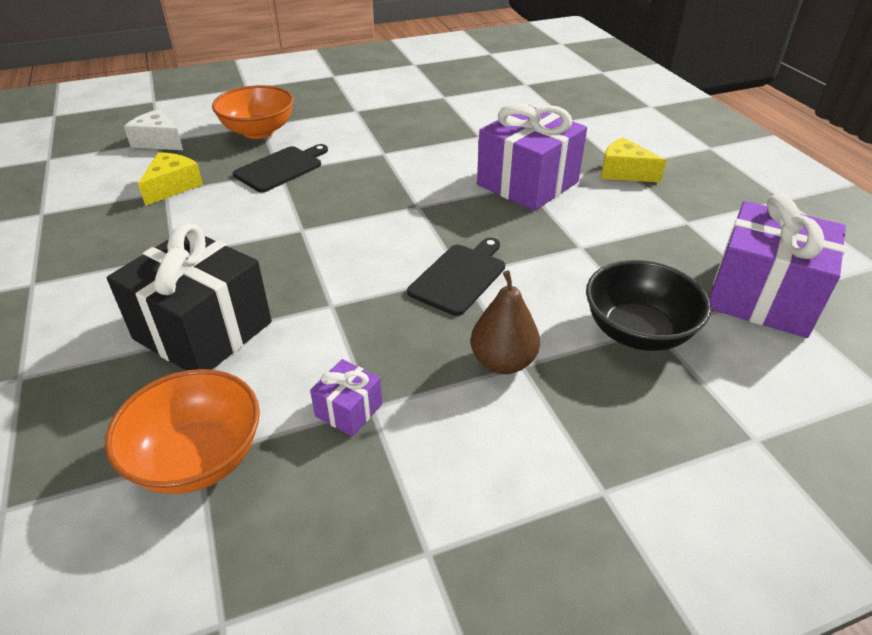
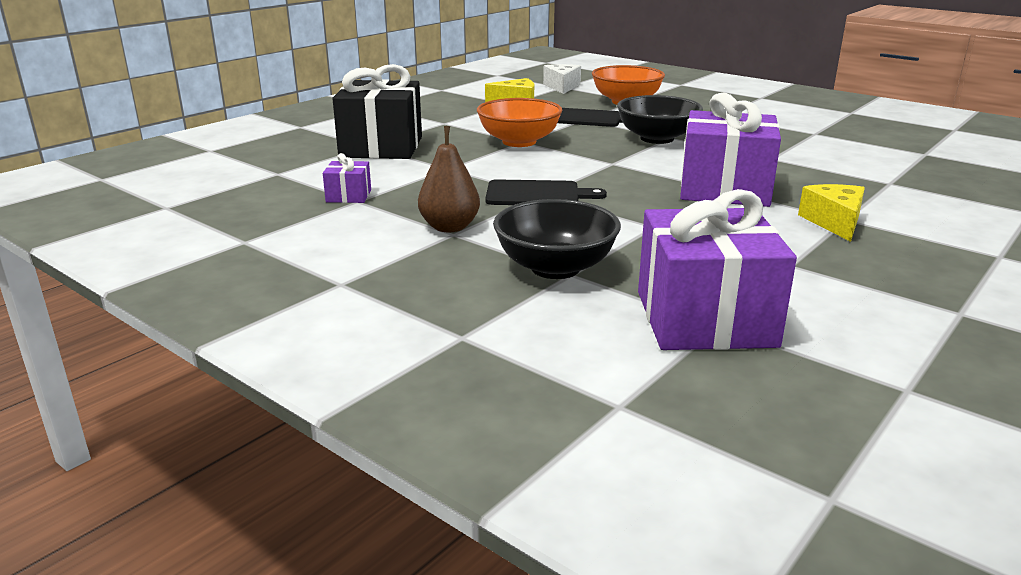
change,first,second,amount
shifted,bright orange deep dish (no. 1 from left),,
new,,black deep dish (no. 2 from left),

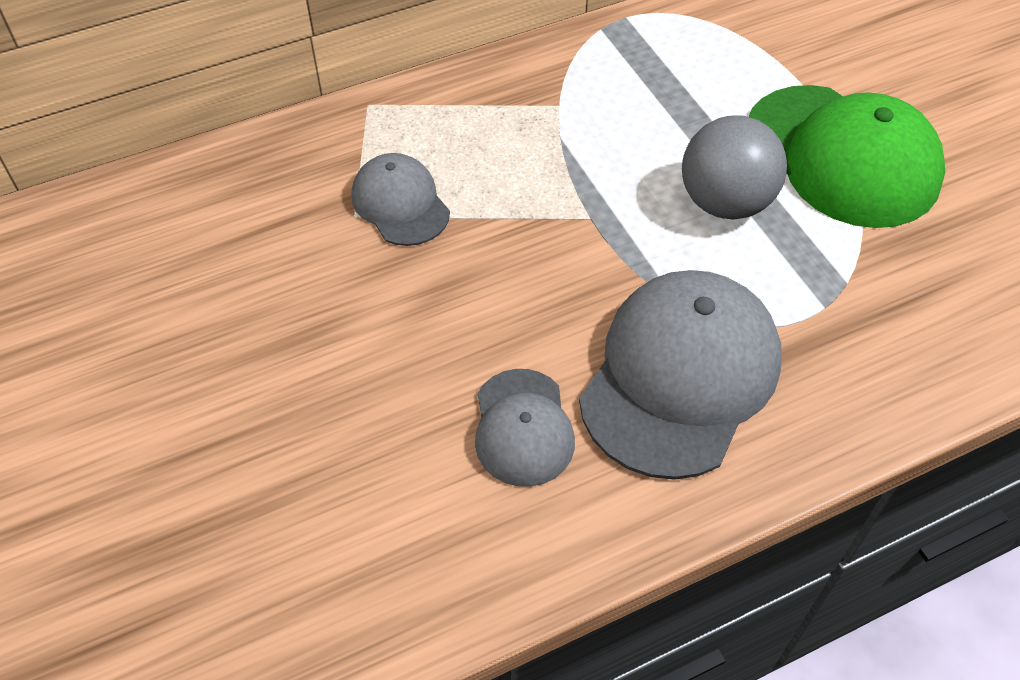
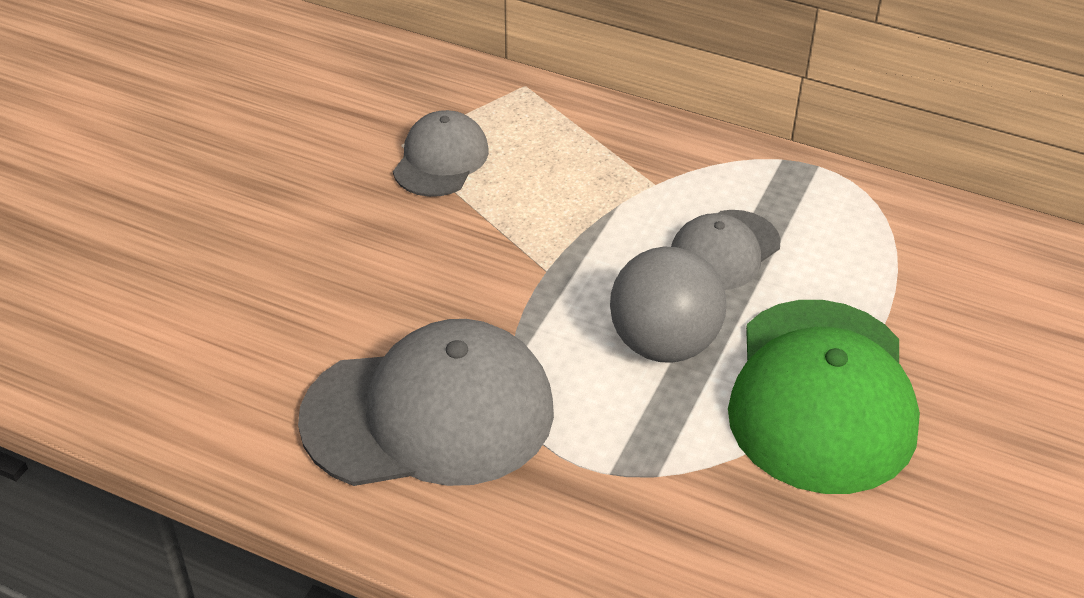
change,first,second,amount
shifted,ash-grey peaked cap (no. 2 from left in the first image),ash-grey peaked cap (no. 3 from left),

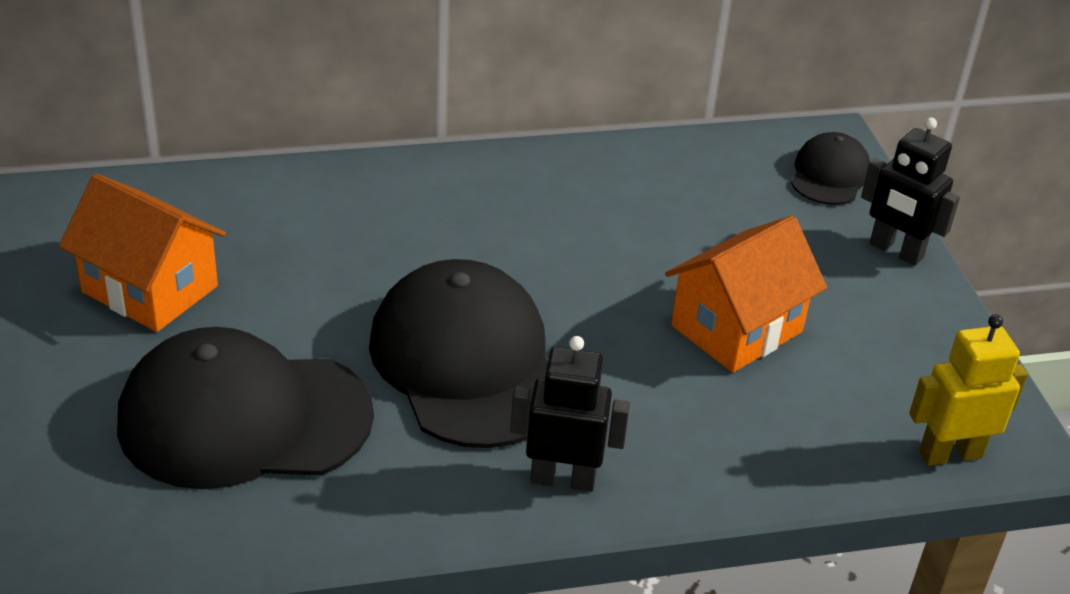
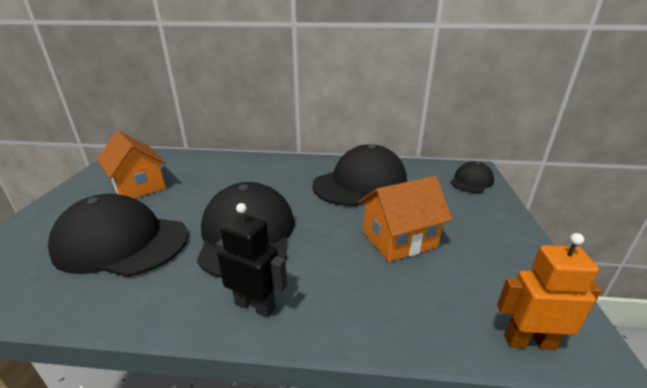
change,first,second,amount
gone,black robot figure (no. 2 from left),,
repainted,bright yellow robot figure,bright orange robot figure,
new,,black peaked cap (no. 3 from left),

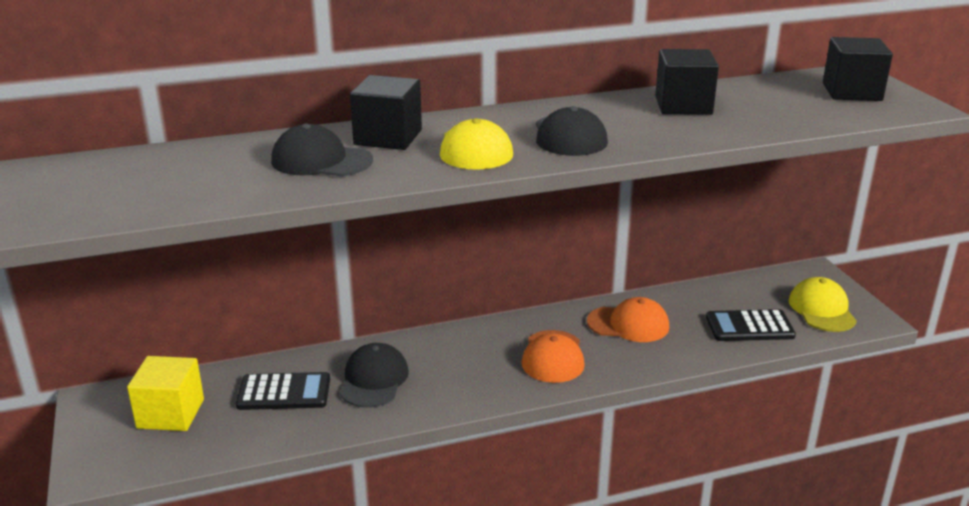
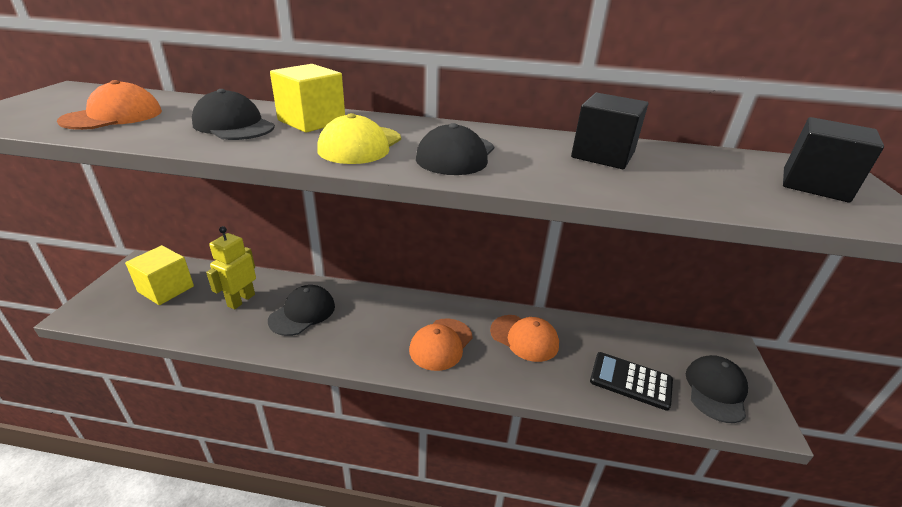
change,first,second,amount
swapped,black pocket calculator (no. 1 from left),bright yellow robot figure,
repainted,black solid cube (no. 1 from left),bright yellow solid cube (no. 2 from left),
repainted,bright yellow peaked cap (no. 2 from left),black peaked cap (no. 4 from left),
new,,bright orange peaked cap (no. 1 from left),

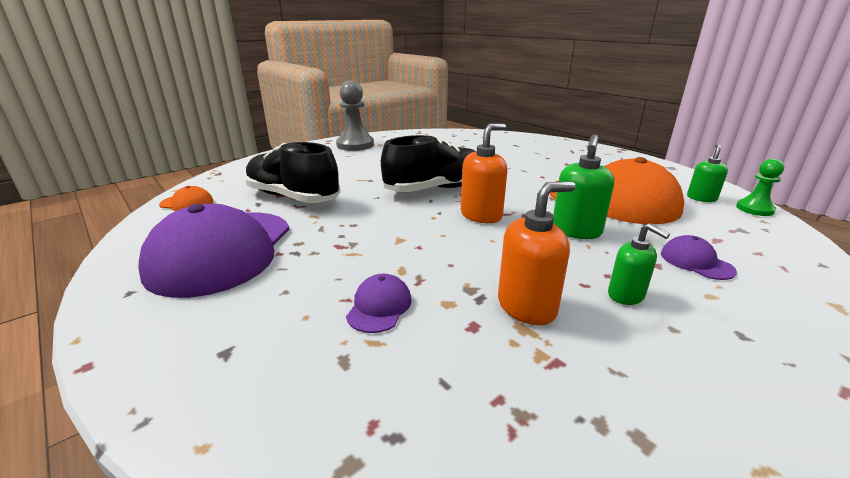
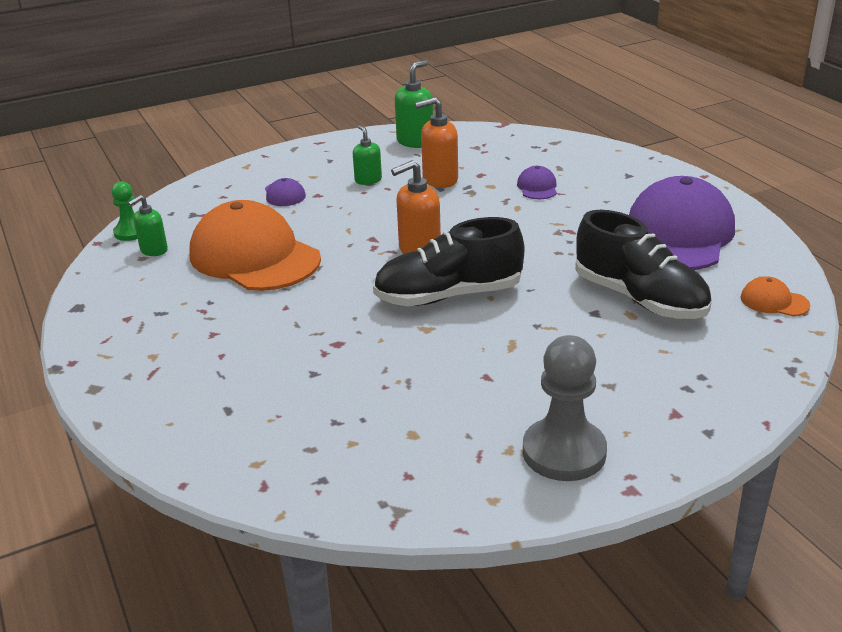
change,first,second,amount
rotated,royal purple peaked cap (no. 2 from left),,150 degrees clockwise
shifted,leaf-green pump bottle (no. 1 from left in the first image),leaf-green pump bottle (no. 3 from left),

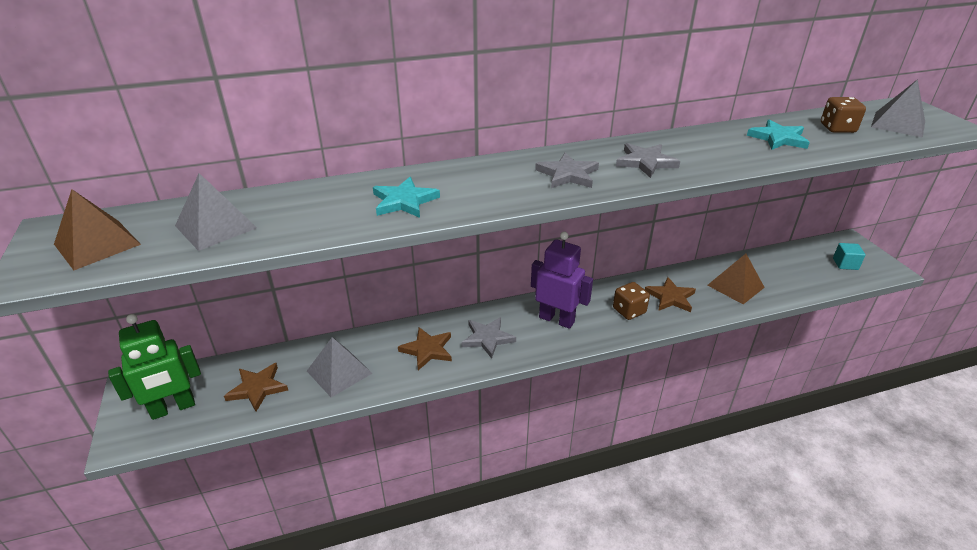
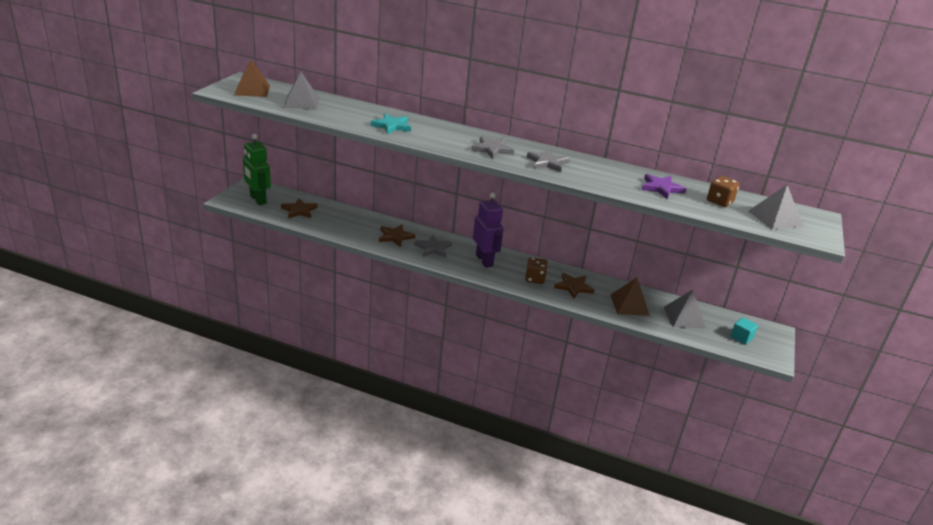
change,first,second,amount
rotated,leaf-green robot figure,,45 degrees clockwise
shifted,ash-grey pyramid (no. 2 from left),,
repainted,aqua five-pointed star (no. 2 from left),royal purple five-pointed star,

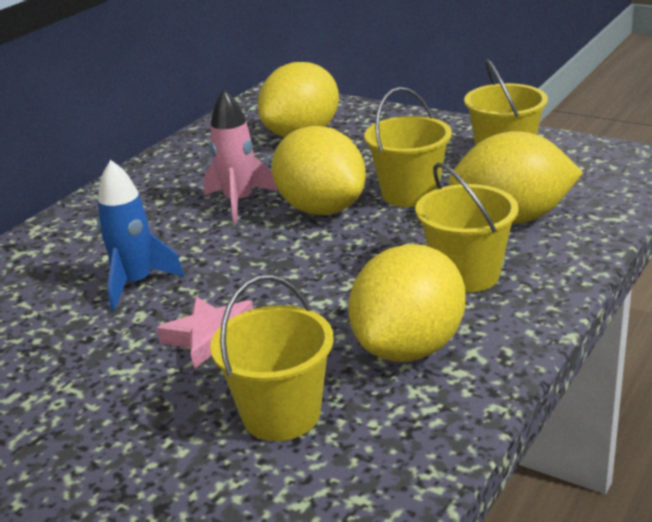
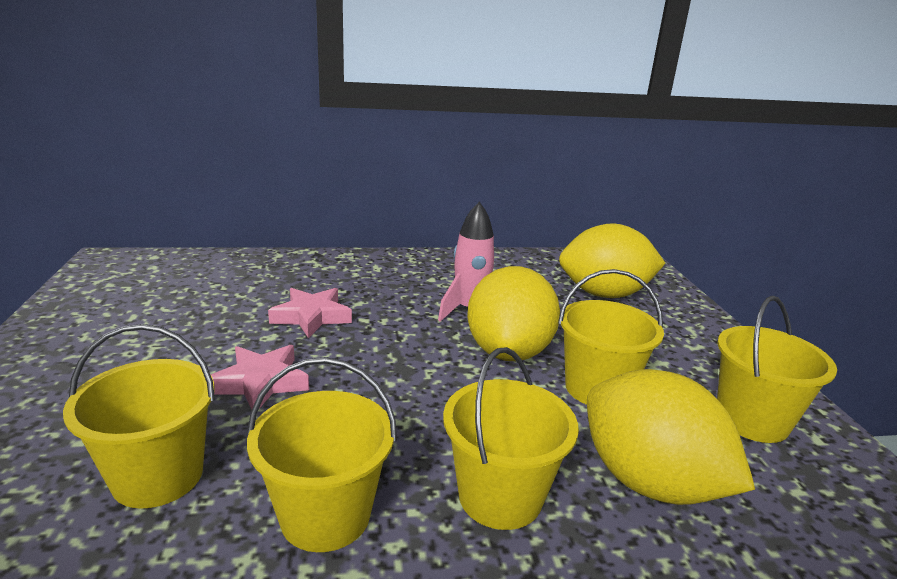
change,first,second,amount
swapped,royal blue rocket,rosy five-pointed star (no. 2 from left),
swapped,bright yellow toy lemon (no. 3 from left),bright yellow sand bucket (no. 2 from left),

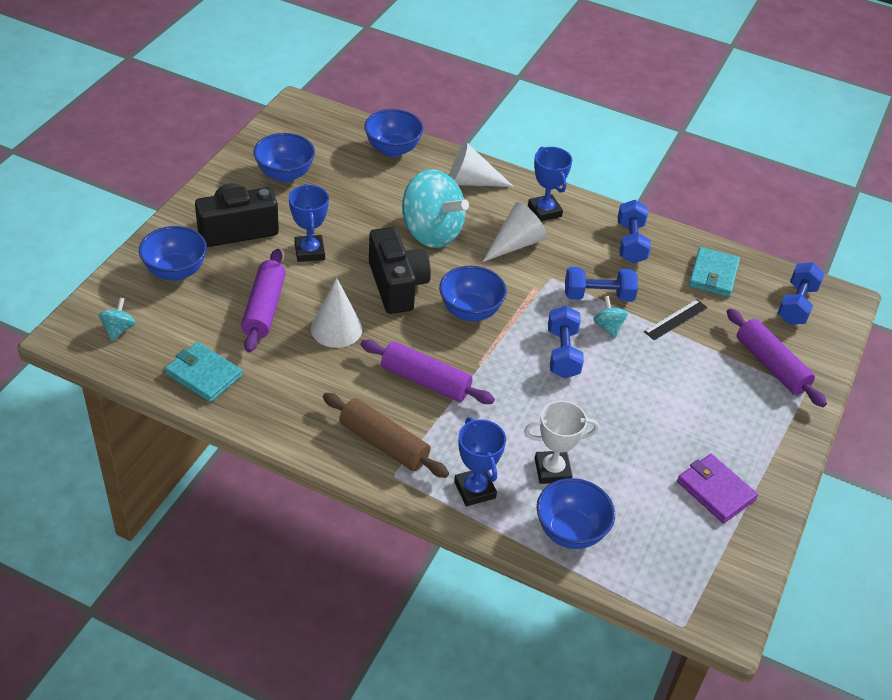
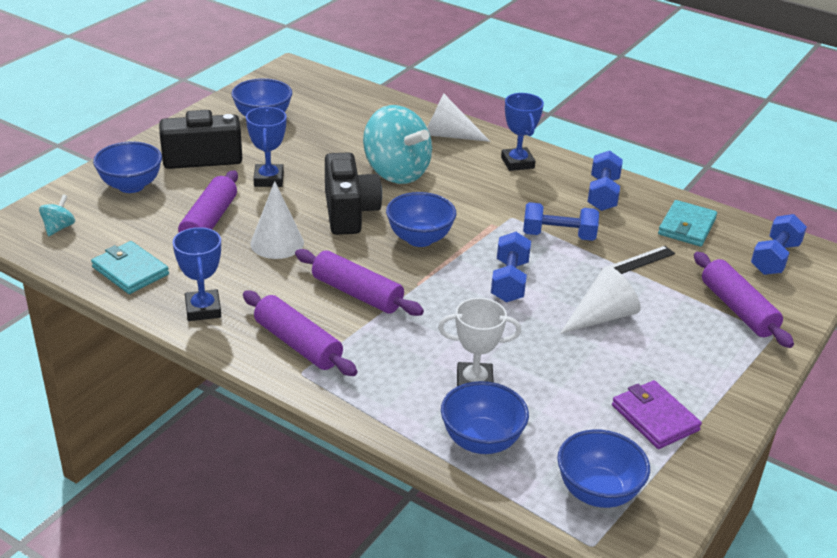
change,first,second,amount
repainted,russet rolling pin,royal purple rolling pin (no. 2 from left),
shifted,royal blue deep dish (no. 3 from left in the first image),royal blue deep dish (no. 5 from left),
shifted,royal blue award cup (no. 2 from left in the first image),royal blue award cup (no. 1 from left),
shifted,pure white cone shape (no. 3 from left),,
gone,aqua toy top (no. 3 from left),,

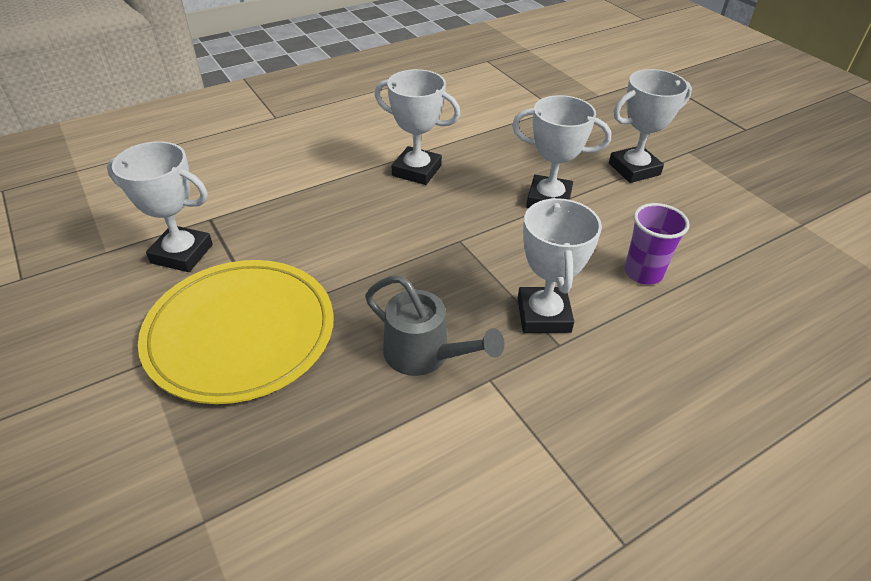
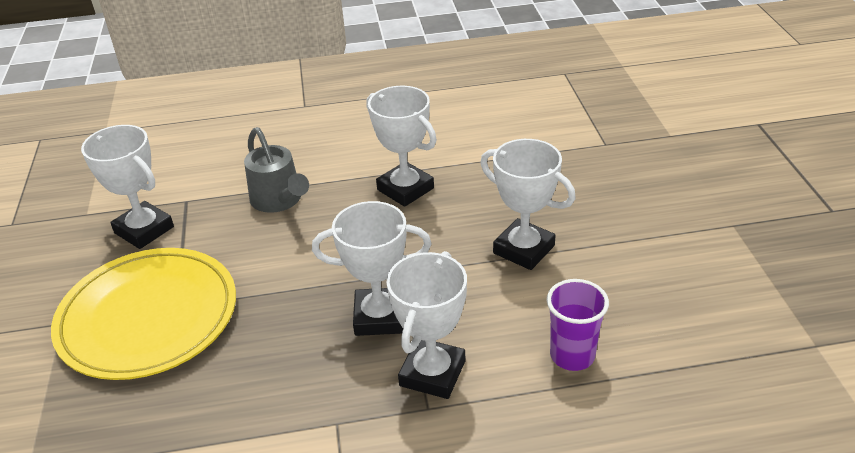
change,first,second,amount
shifted,ash-grey watering pot,,
shifted,pure white award cup (no. 5 from left in the first image),pure white award cup (no. 2 from left),

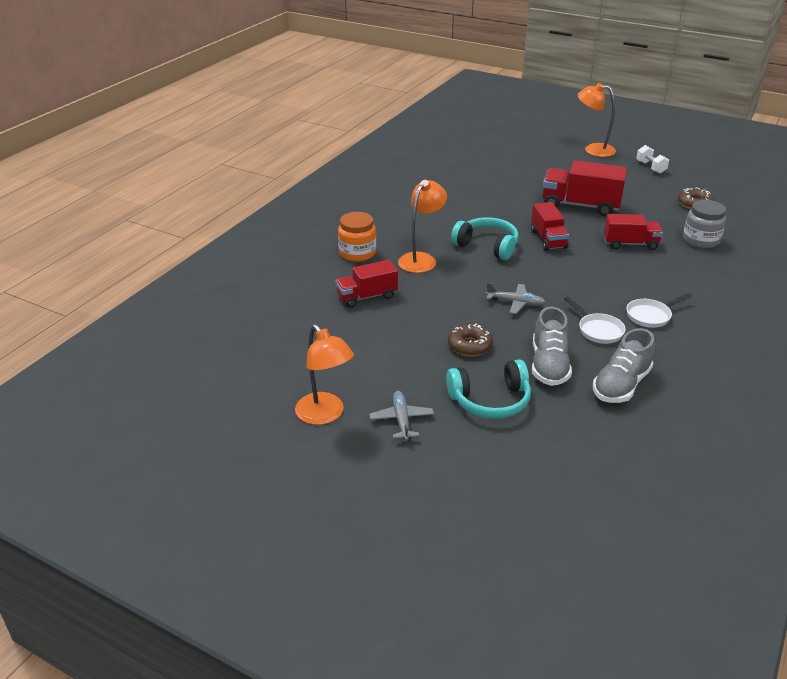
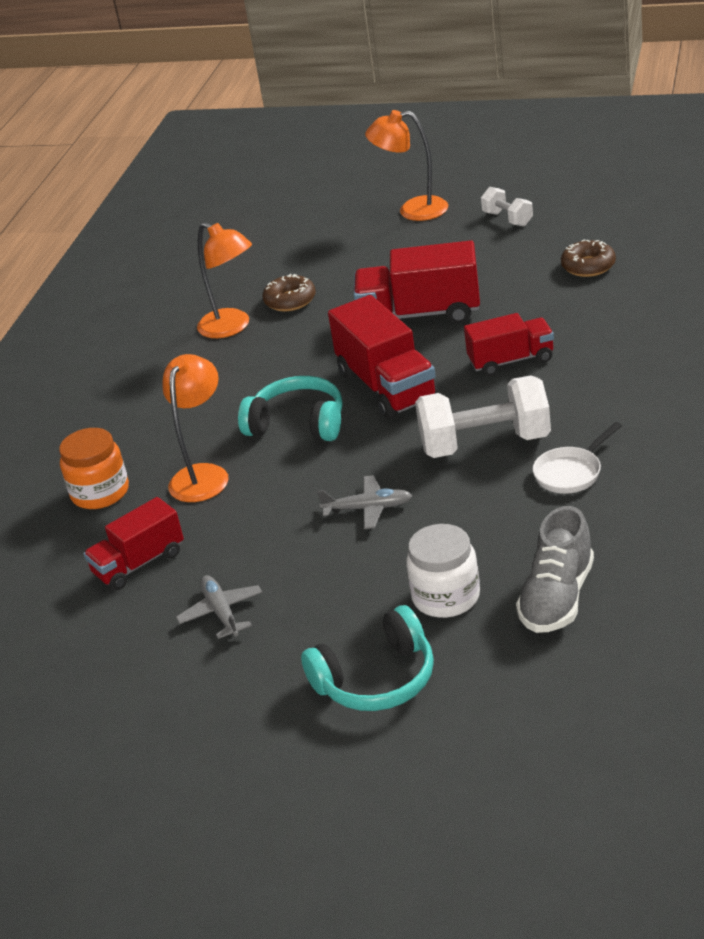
change,first,second,amount
shifted,bright orange reading lamp (no. 1 from left in the first image),bright orange reading lamp (no. 2 from left),
shifted,ash-grey toy plane (no. 1 from left),,
shifted,russet doughnut (no. 1 from left),,
scaled,red truck (no. 2 from left),,x1.56
swapped,ash-grey shoe (no. 1 from left),pure white jam jar,
gone,pure white frying pan (no. 1 from left),,
gone,ash-grey jam jar,,
new,,pure white free weight (no. 1 from left),

